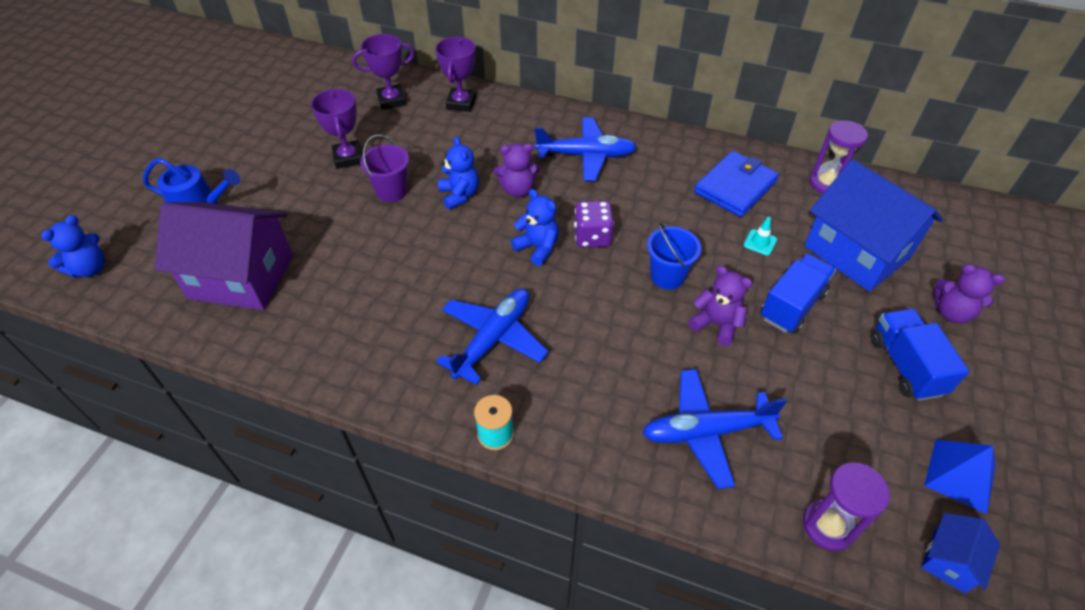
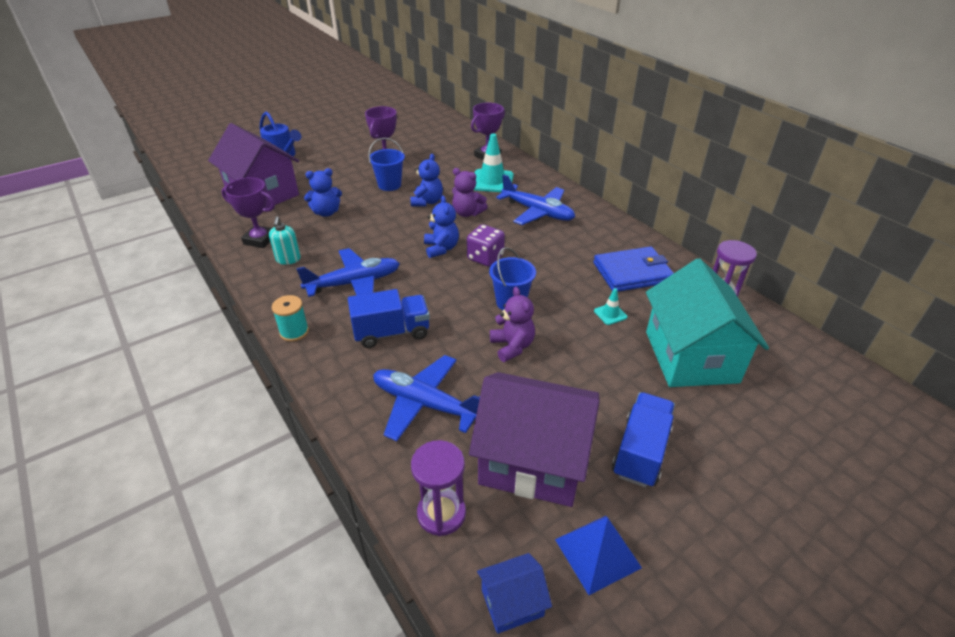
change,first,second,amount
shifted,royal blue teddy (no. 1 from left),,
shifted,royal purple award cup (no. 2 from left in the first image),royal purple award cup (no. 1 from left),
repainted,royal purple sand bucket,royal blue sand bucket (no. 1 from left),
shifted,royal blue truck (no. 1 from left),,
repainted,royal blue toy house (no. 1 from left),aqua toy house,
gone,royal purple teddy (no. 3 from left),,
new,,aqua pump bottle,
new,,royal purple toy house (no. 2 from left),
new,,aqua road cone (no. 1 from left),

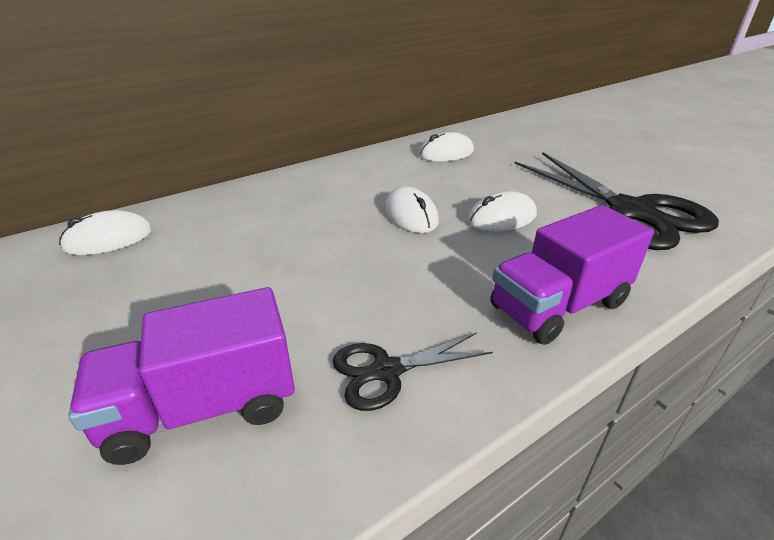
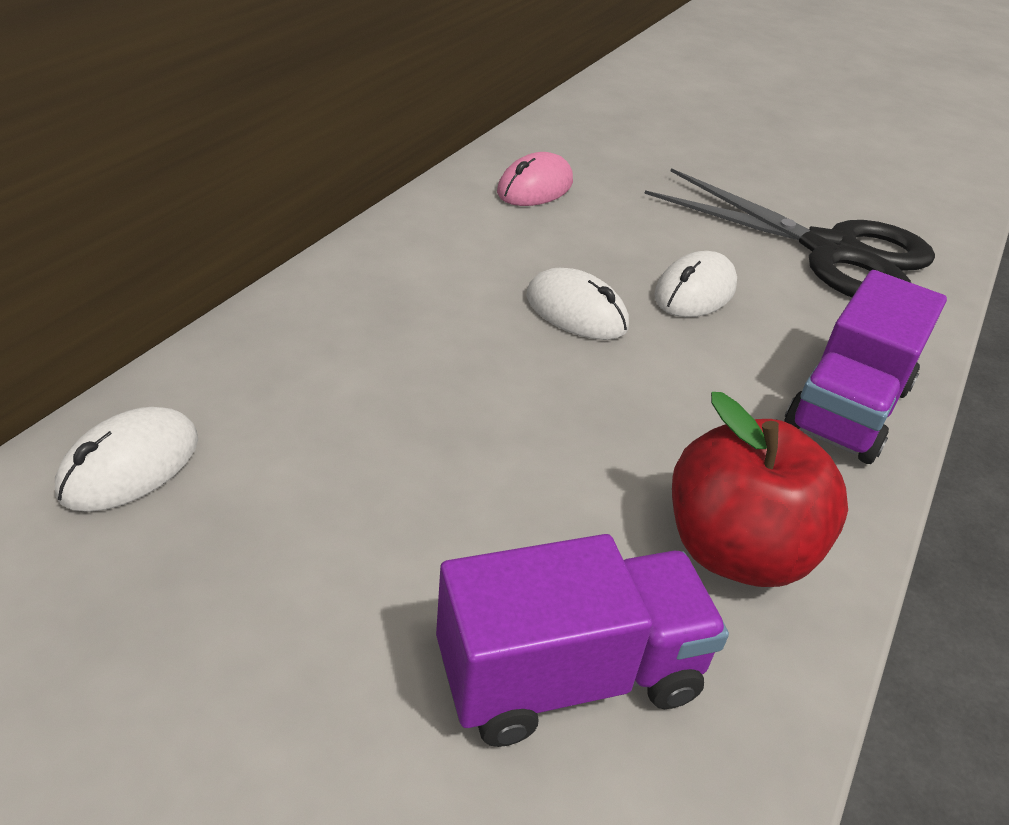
change,first,second,amount
rotated,royal purple truck (no. 1 from left),,150 degrees counterclockwise
swapped,black shears (no. 1 from left),red toy apple,
repainted,pure white mouse (no. 3 from left),rosy mouse,

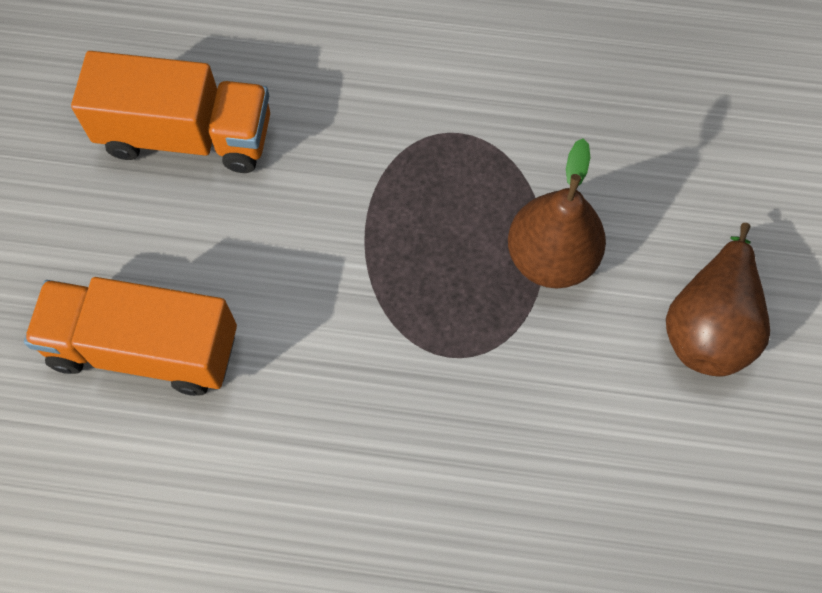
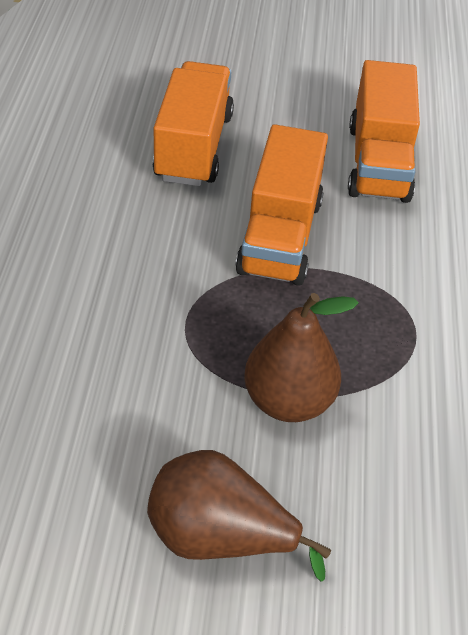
change,first,second,amount
new,,bright orange truck (no. 2 from left),

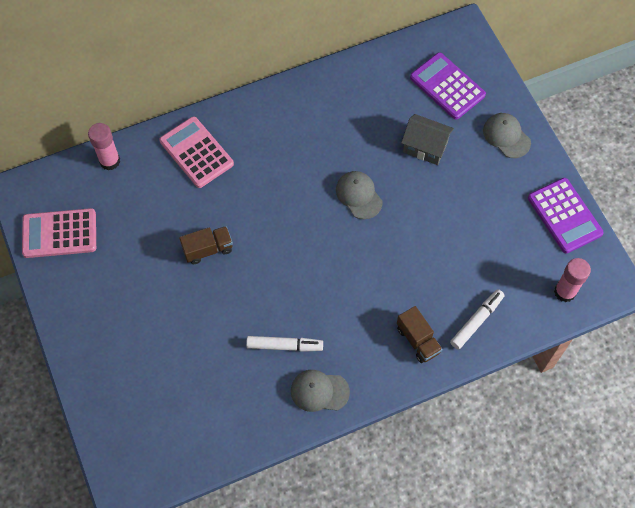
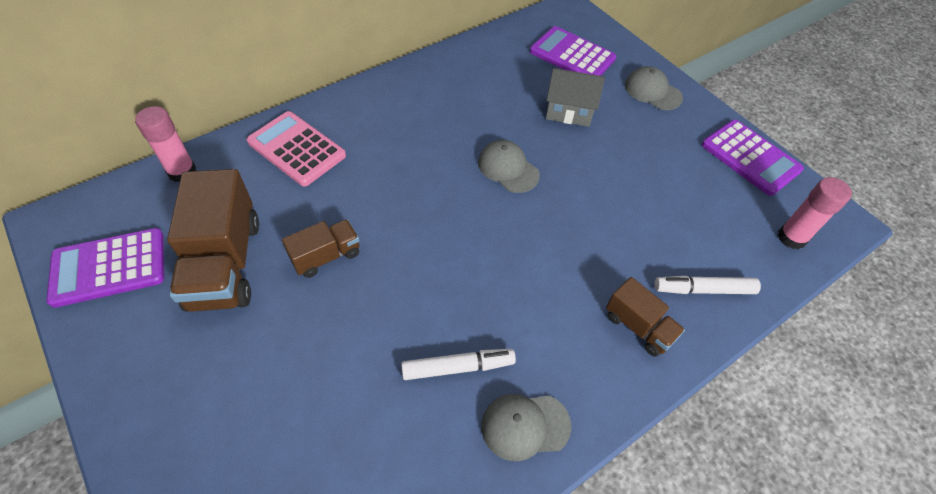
change,first,second,amount
repainted,rosy pocket calculator (no. 1 from left),royal purple pocket calculator (no. 1 from left),
rotated,pure white marker (no. 2 from left),,120 degrees counterclockwise
new,,russet truck (no. 1 from left),

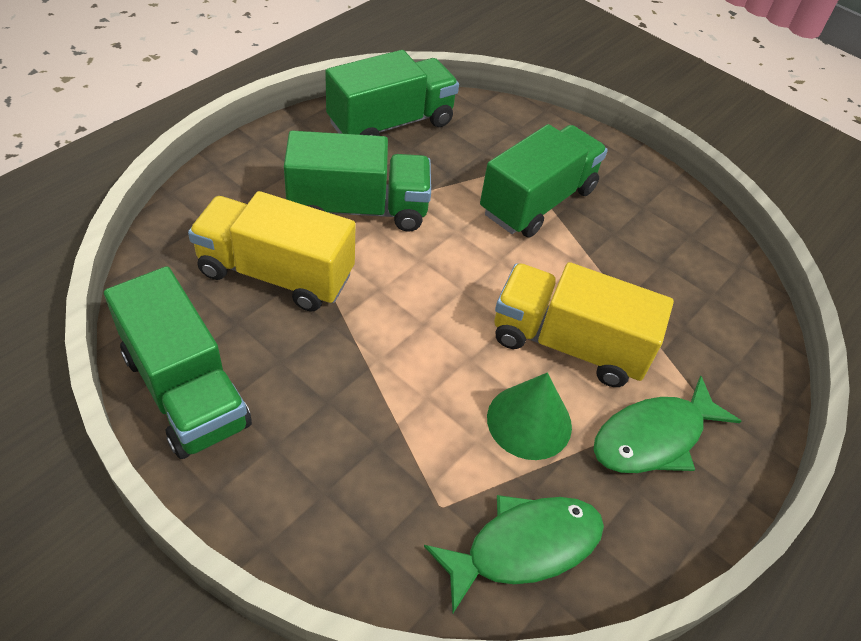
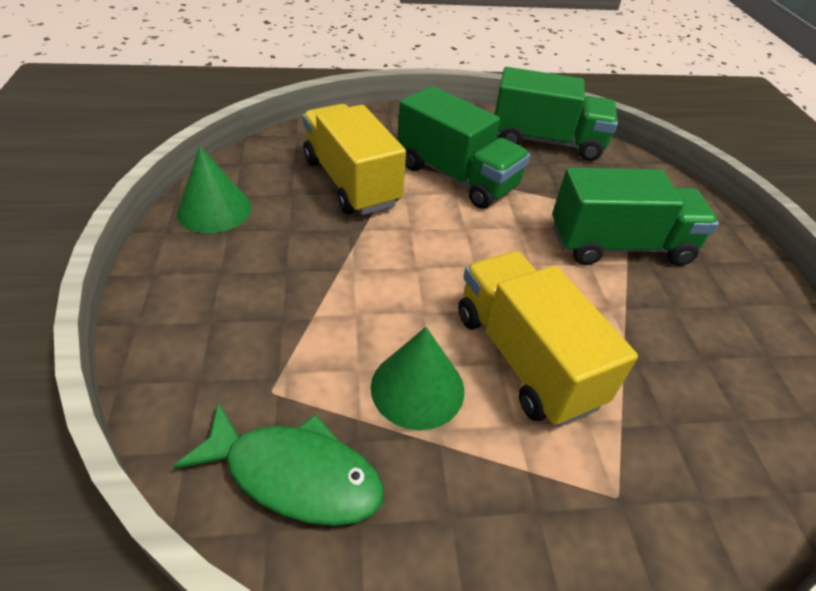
change,first,second,amount
swapped,leaf-green truck (no. 1 from left),leaf-green cone shape (no. 1 from left),
gone,leaf-green toy fish (no. 2 from left),,

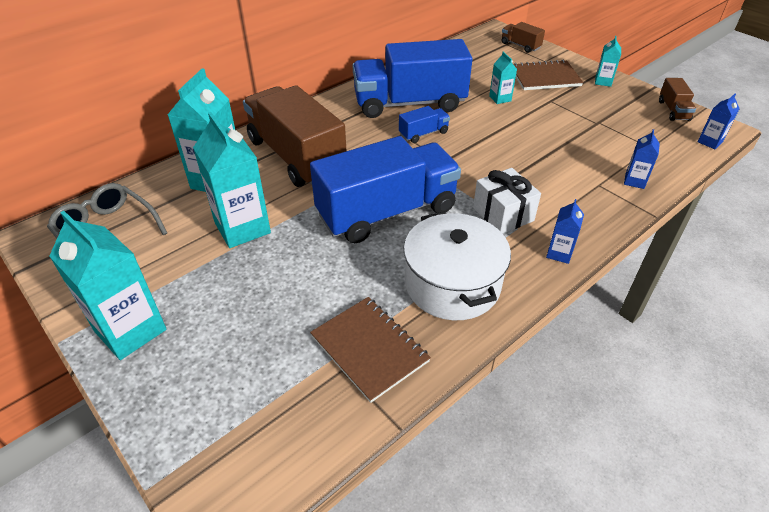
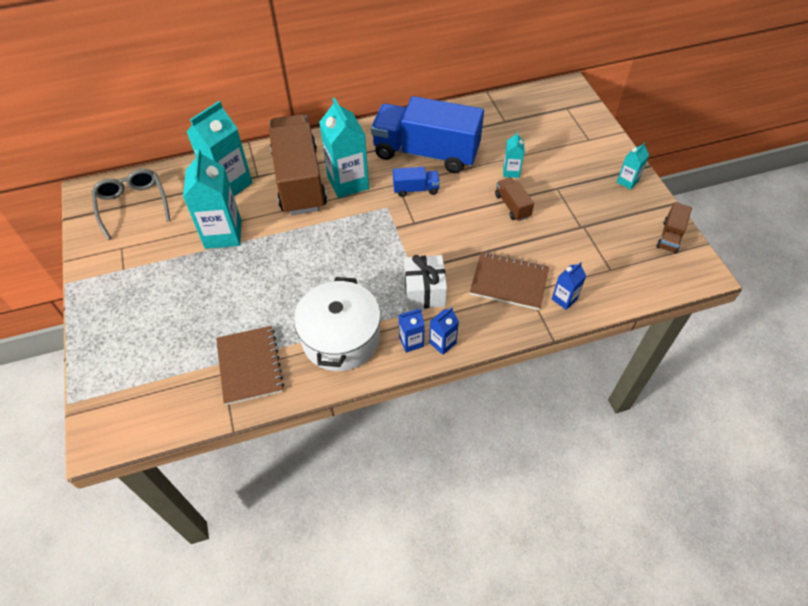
change,first,second,amount
shifted,aqua carton (no. 1 from left in the first image),aqua carton (no. 3 from left),
gone,royal blue truck (no. 1 from left),,
shifted,russet truck (no. 2 from left),,
shifted,russet notebook (no. 2 from left),,
shifted,royal blue carton (no. 3 from left in the first image),royal blue carton (no. 1 from left),

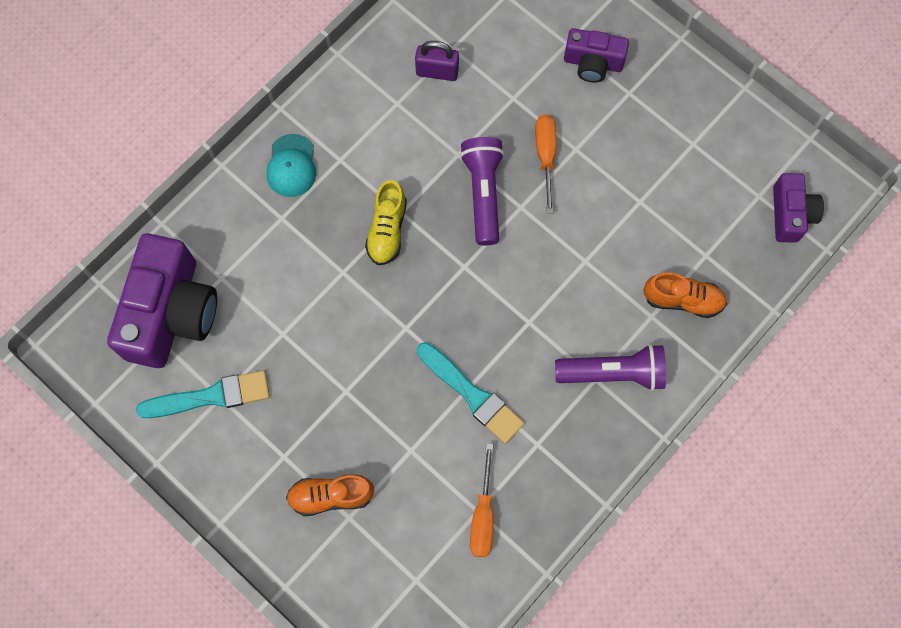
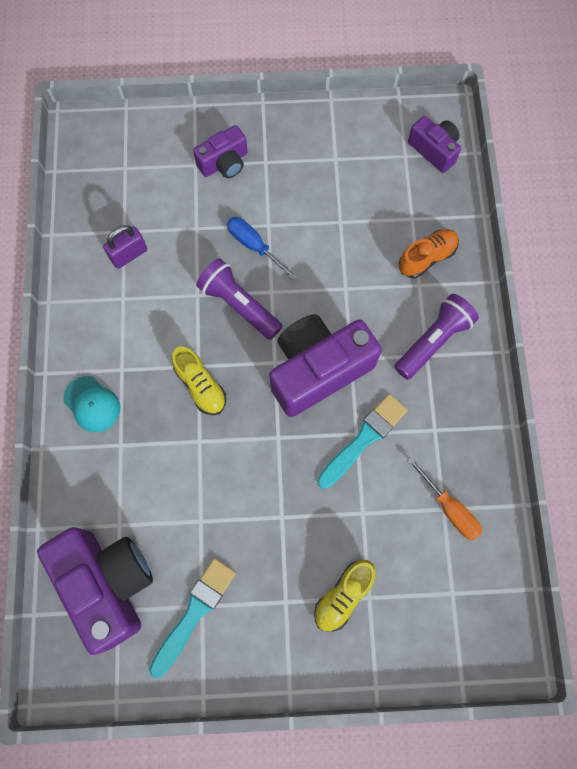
change,first,second,amount
repainted,bright orange shoe (no. 1 from left),bright yellow shoe (no. 2 from left),
rotated,aqua paintbrush (no. 2 from left),,45 degrees counterclockwise
repainted,bright orange flat screwdriver (no. 2 from left),royal blue flat screwdriver,
new,,royal purple camera (no. 3 from left),

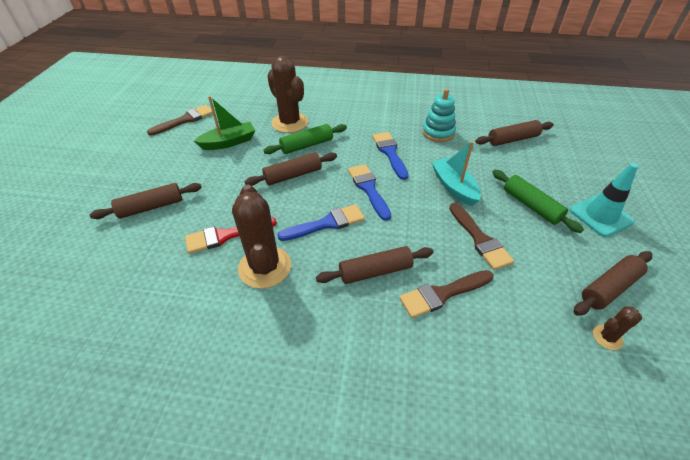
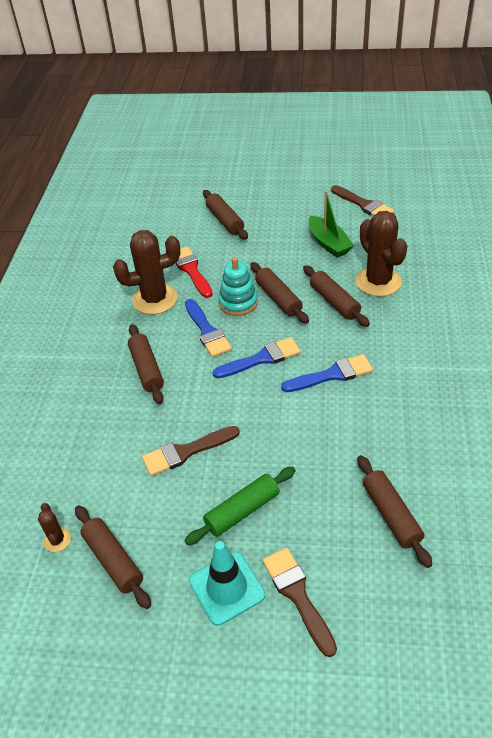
change,first,second,amount
repainted,leaf-green rolling pin (no. 1 from left),russet rolling pin (no. 5 from left),
rotated,russet cactus (no. 2 from left in the first image),russet cactus (no. 3 from left),75 degrees counterclockwise
shifted,russet paintbrush (no. 2 from left),,
shifted,aqua stacking toy,,
gone,aqua toy boat,,

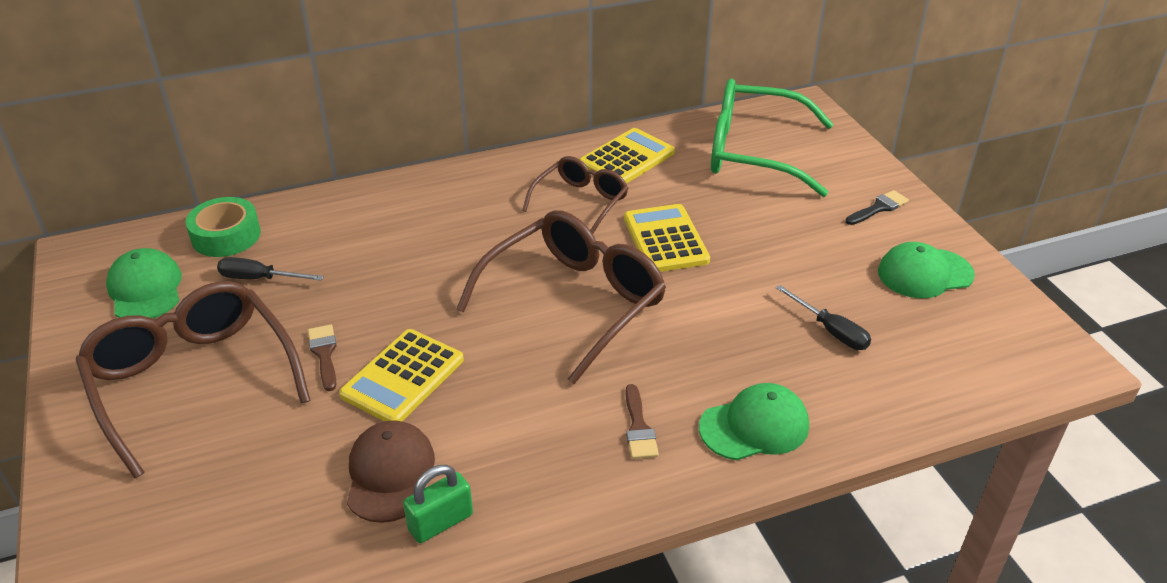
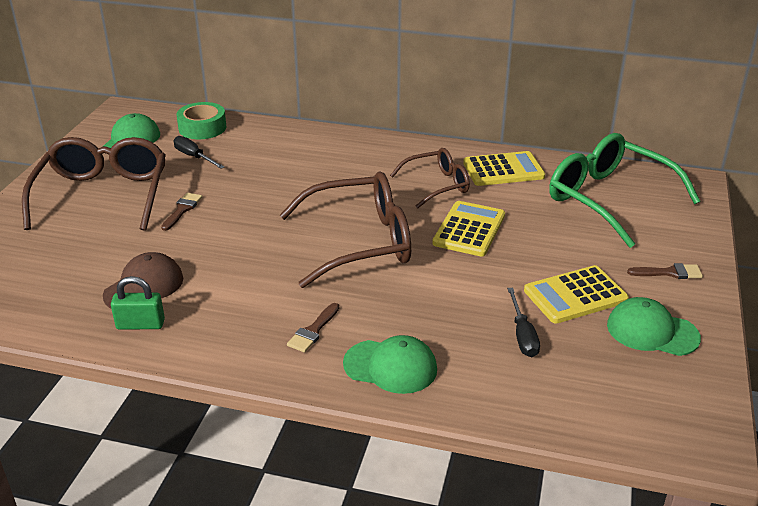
change,first,second,amount
shifted,bright yellow pocket calculator (no. 1 from left in the first image),bright yellow pocket calculator (no. 3 from left),
repainted,black paintbrush,russet paintbrush (no. 3 from left),

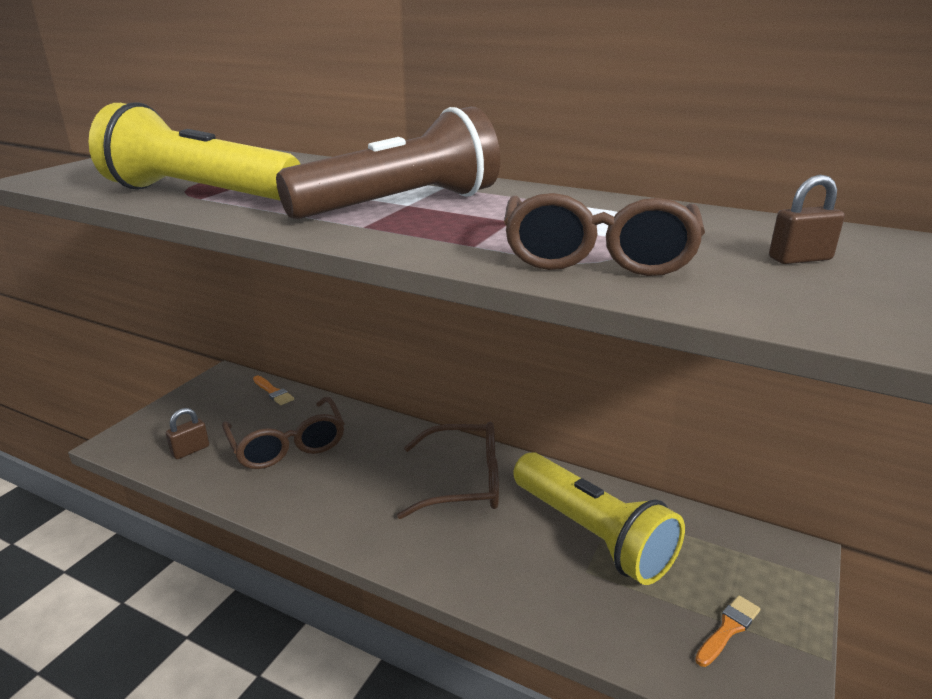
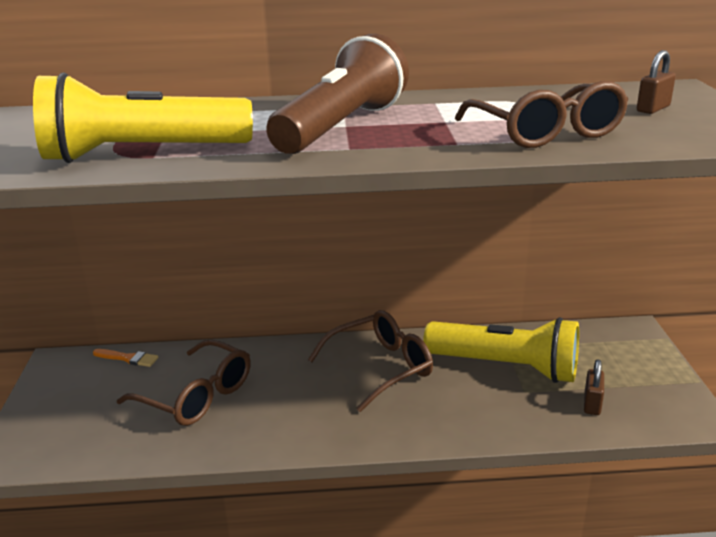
change,first,second,amount
shifted,russet small lock (no. 1 from left),,
gone,bright orange paintbrush (no. 2 from left),,

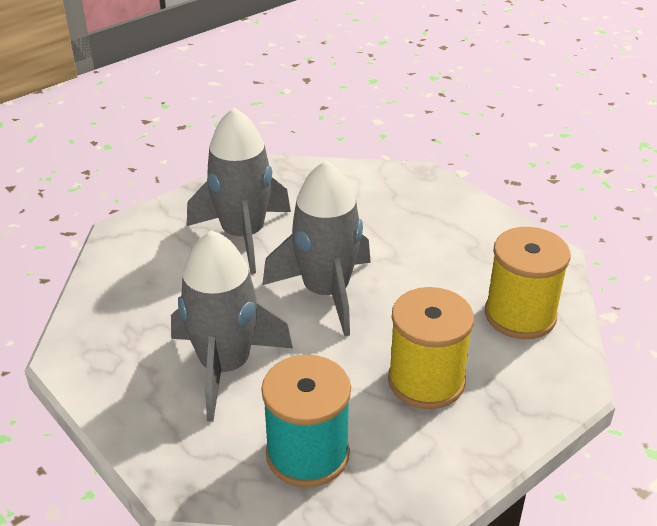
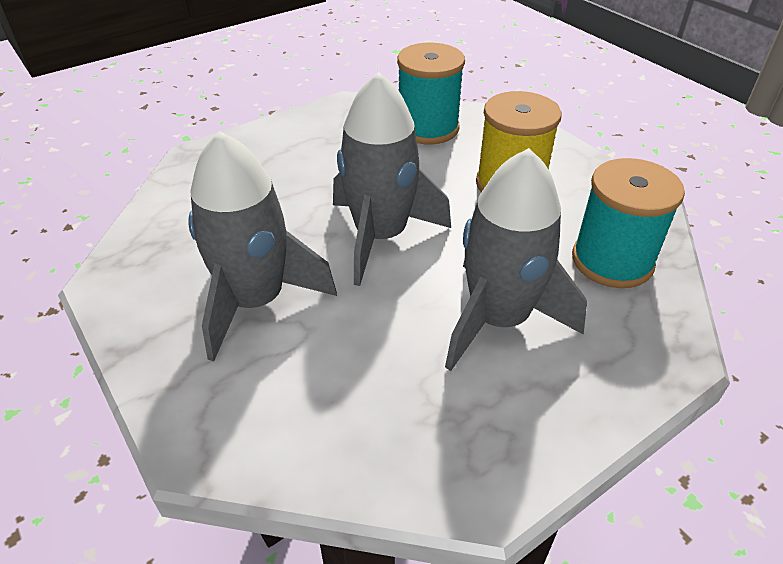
change,first,second,amount
repainted,bright yellow spool (no. 2 from left),aqua spool (no. 1 from left),

